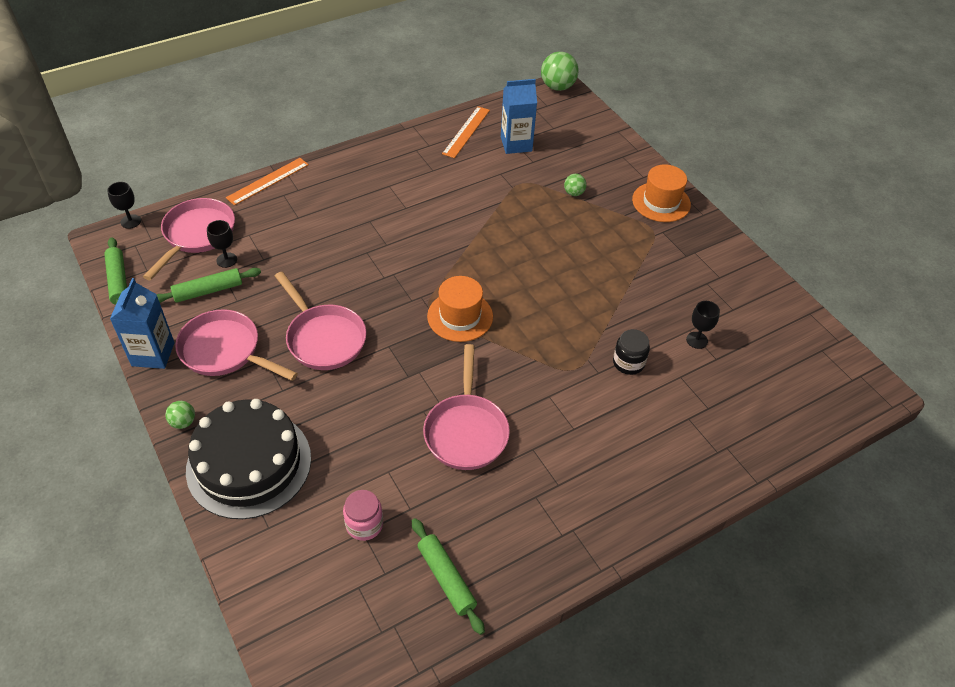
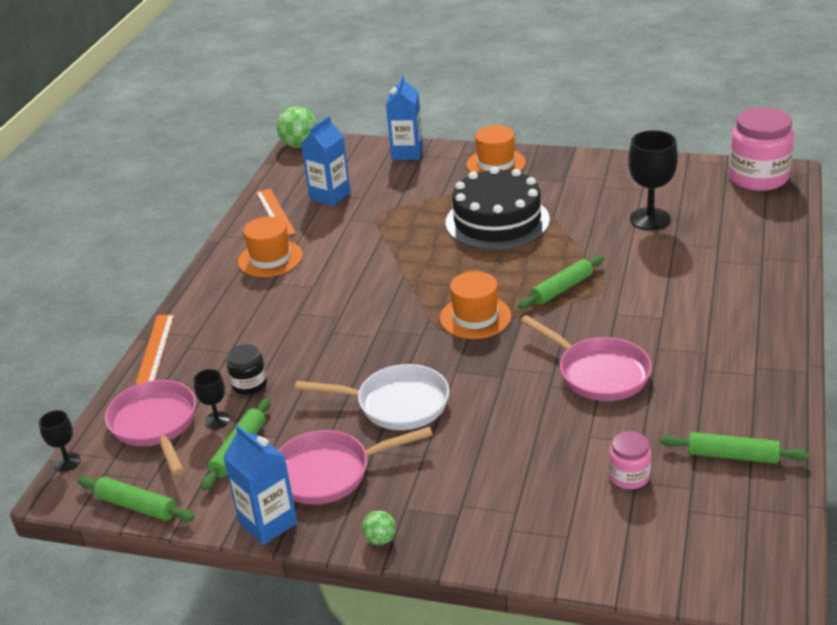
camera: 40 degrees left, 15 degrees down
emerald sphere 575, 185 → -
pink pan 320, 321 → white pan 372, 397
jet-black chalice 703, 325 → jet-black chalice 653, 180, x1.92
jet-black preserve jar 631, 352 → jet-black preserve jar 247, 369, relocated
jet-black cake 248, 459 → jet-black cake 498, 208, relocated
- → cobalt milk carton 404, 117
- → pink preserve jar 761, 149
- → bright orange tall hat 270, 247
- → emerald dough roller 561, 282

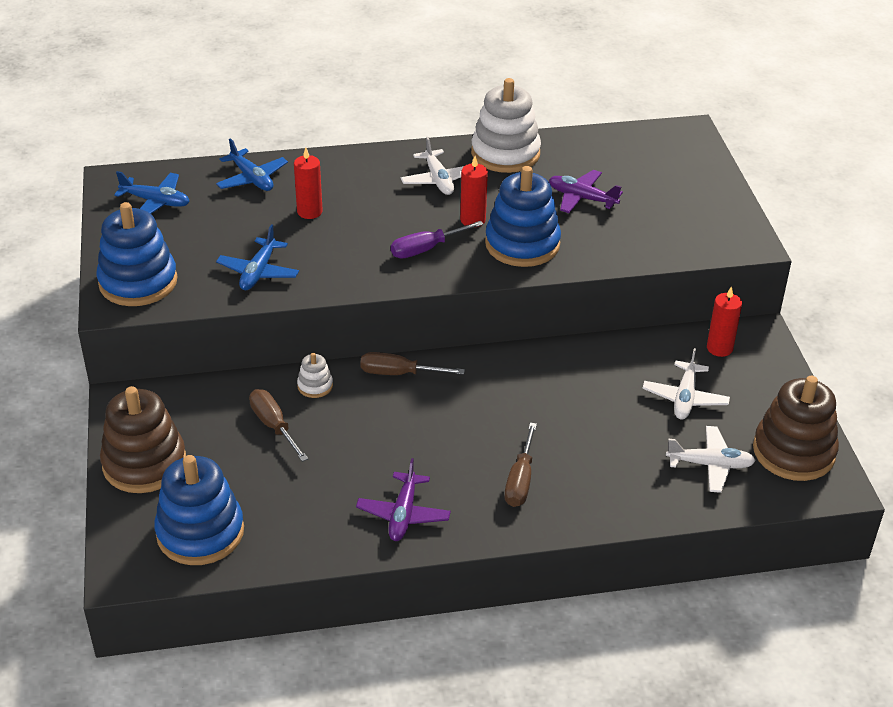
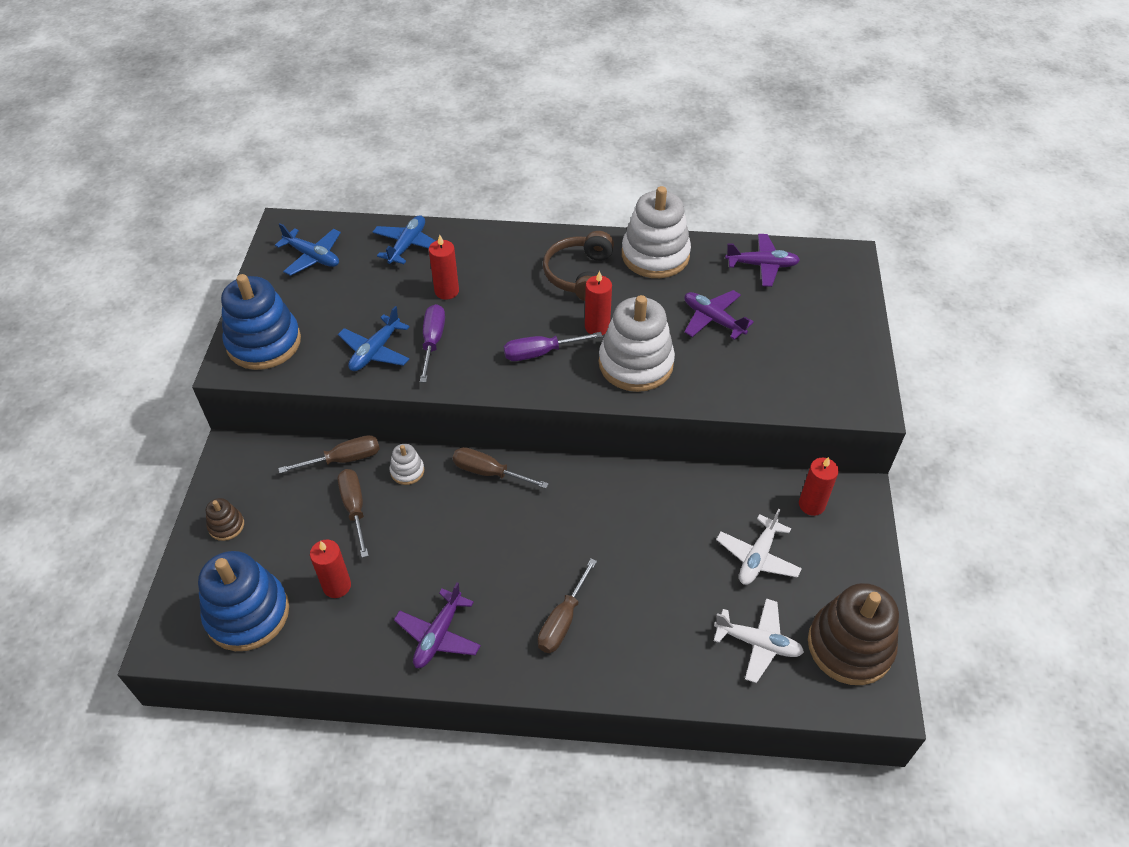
camera: 15 degrees right, 10 degrees up
white plane 432, 166 → russet headset 578, 266
cobalt plane 252, 164 → cobalt plane 404, 240, 135 degrees counterclockwise
cobalt stacking rings 523, 216 → white stacking rings 637, 343
russet stacking rings 143, 439 → russet stacking rings 225, 519, x0.45
- → purple plane 762, 260
- → purple flat screwdriver 432, 343
- → russet flat screwdriver 329, 454
- → red wax candle 330, 569

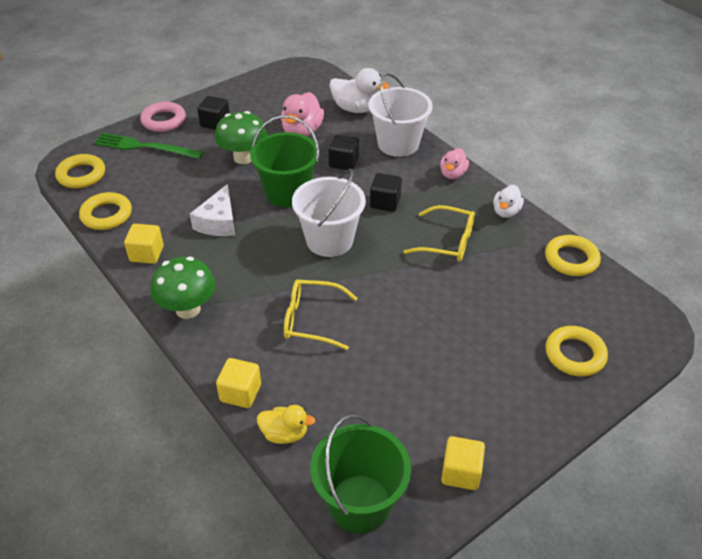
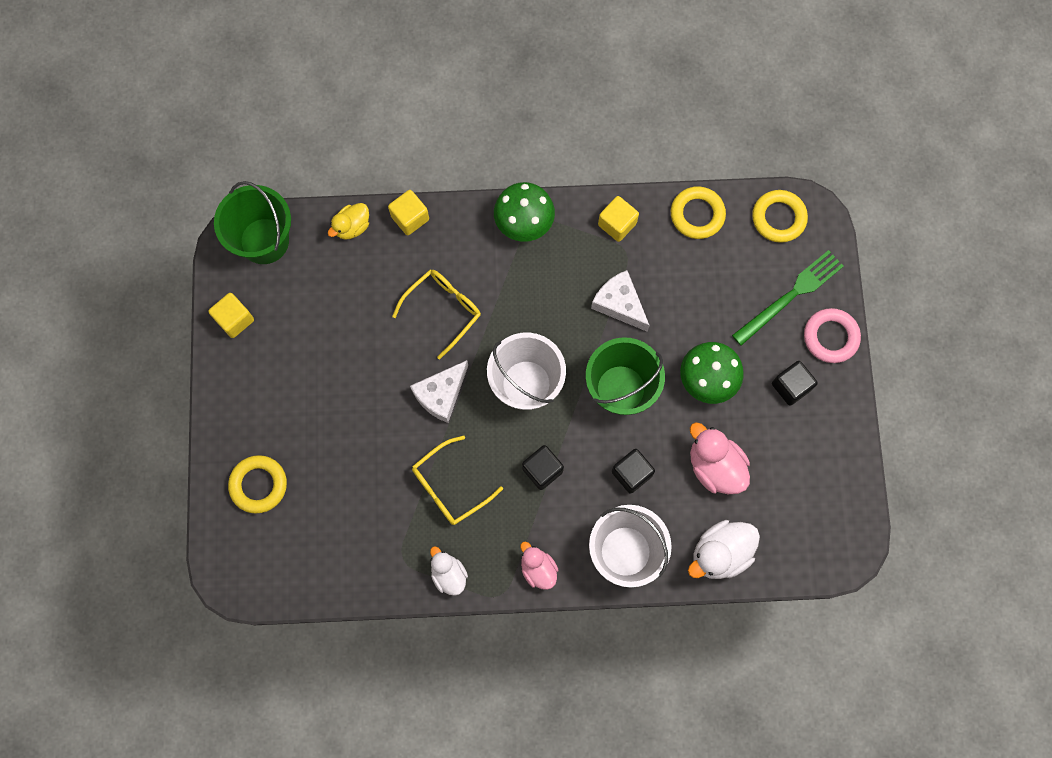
camera: 125 degrees right, 30 degrees up
golden torus 573, 255 → -
- → white cheese wedge 439, 391

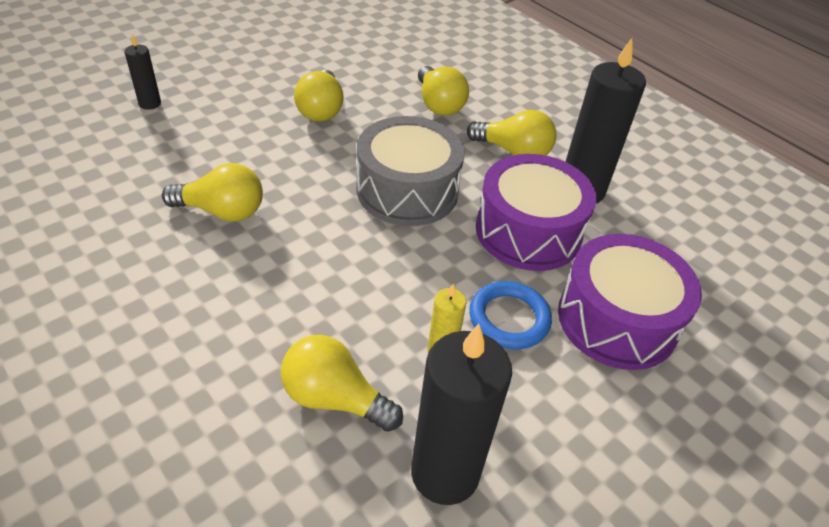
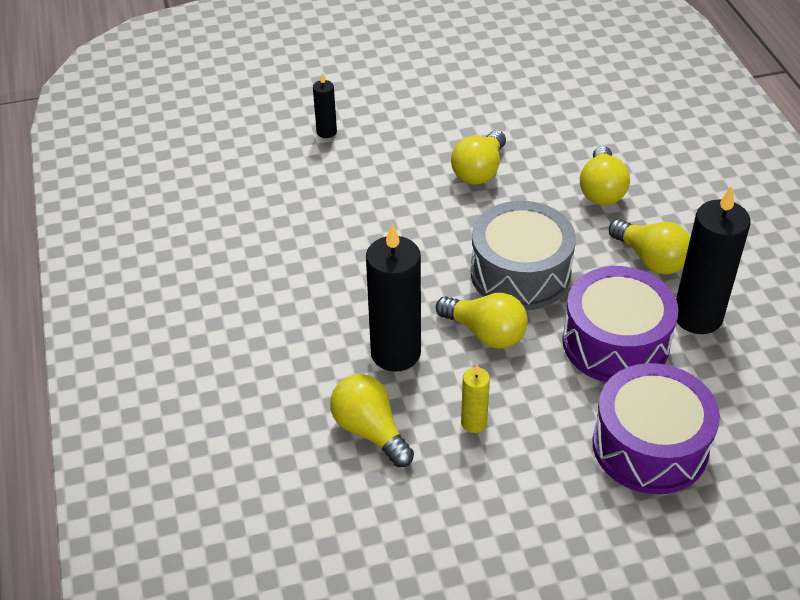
camera: 30 degrees right, 0 degrees up
golden bulb 212, 192 → golden bulb 482, 321, relocated
cobalt torus 510, 315 → -
jet-black wax candle 461, 414 → jet-black wax candle 393, 297, relocated

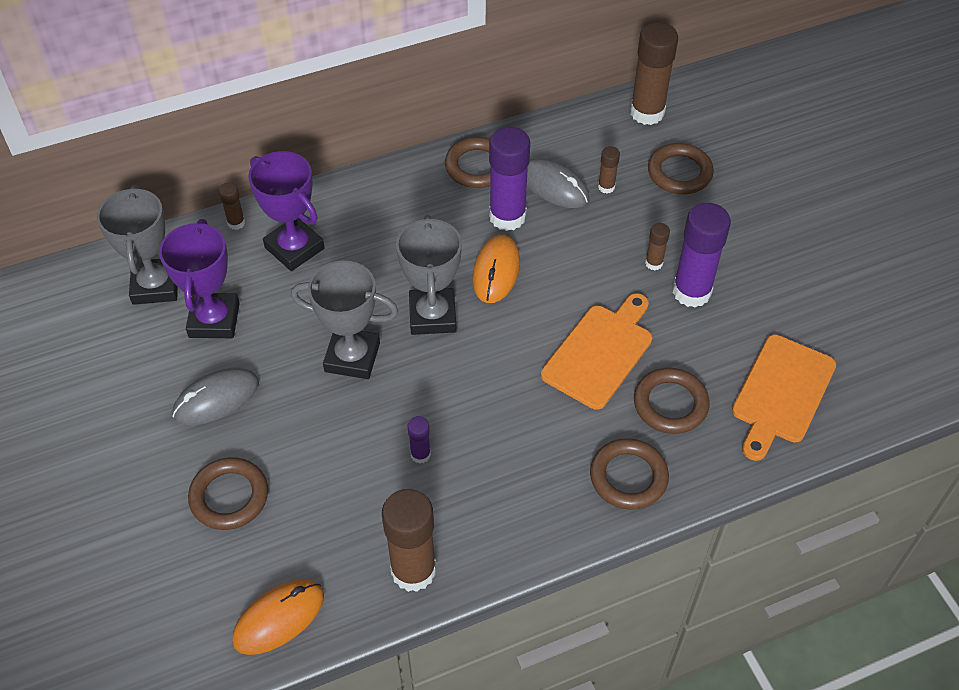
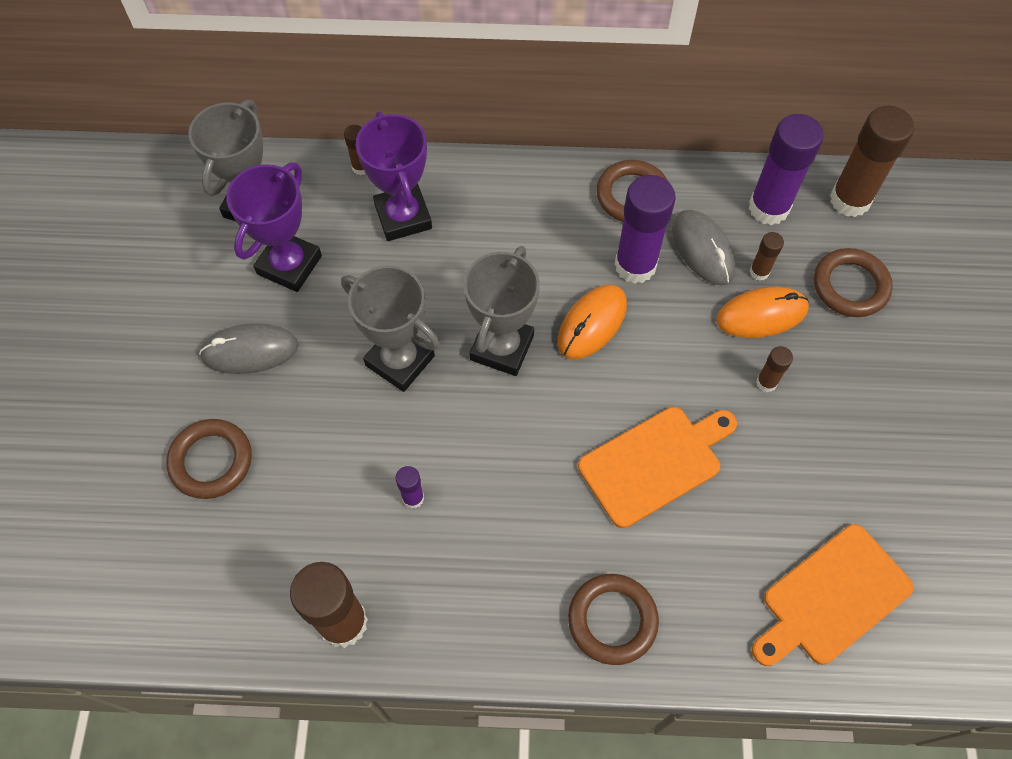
camera: 25 degrees right, 10 degrees up
purple stick of glue 702, 255 → purple stick of glue 786, 169, relocated
russet torus 672, 401 → -
bright orange mouse 278, 617 → bright orange mouse 762, 312, relocated

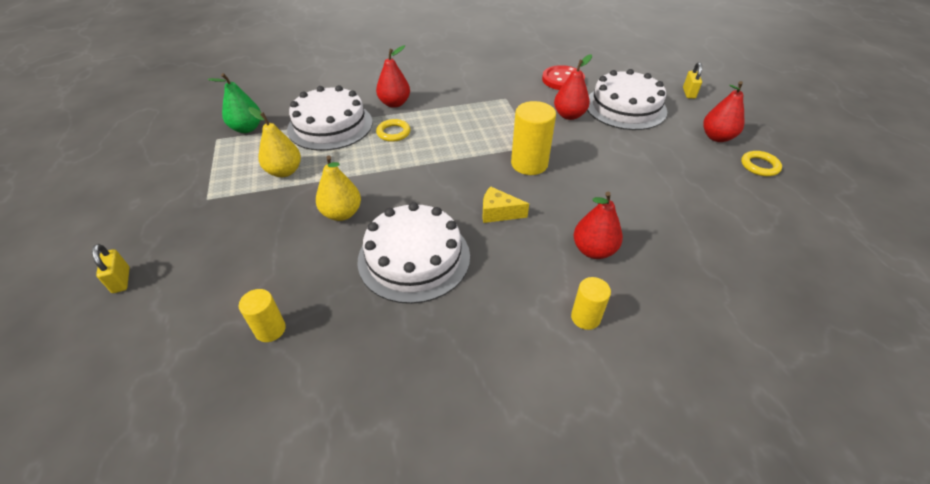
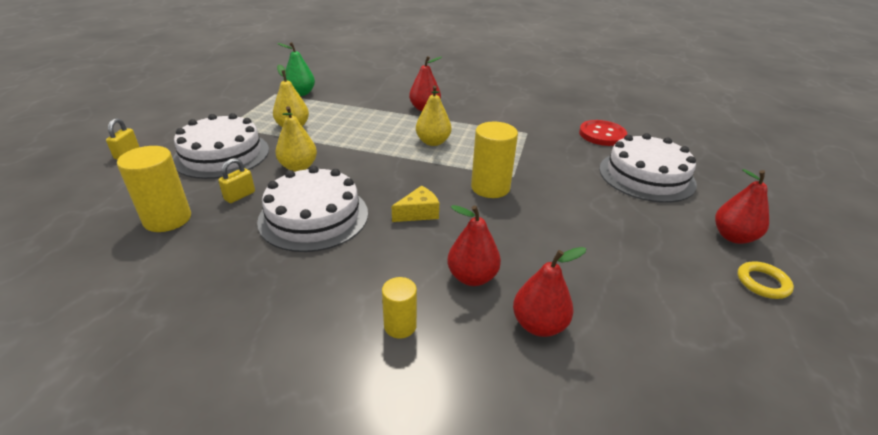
camera: 30 degrees right, 10 degrees down
red pear 573, 87 → red pear 549, 292, relocated
golden lock 692, 80 → golden lock 236, 180, relocated
white cake 330, 118 → white cake 221, 146, relocated
golden torus 393, 130 → -
golden cheese wedge 505, 204 → golden cheese wedge 415, 204, 105 degrees clockwise
golden solid cylinder 262, 315 → golden solid cylinder 154, 189, x1.72
- → golden pear 434, 116

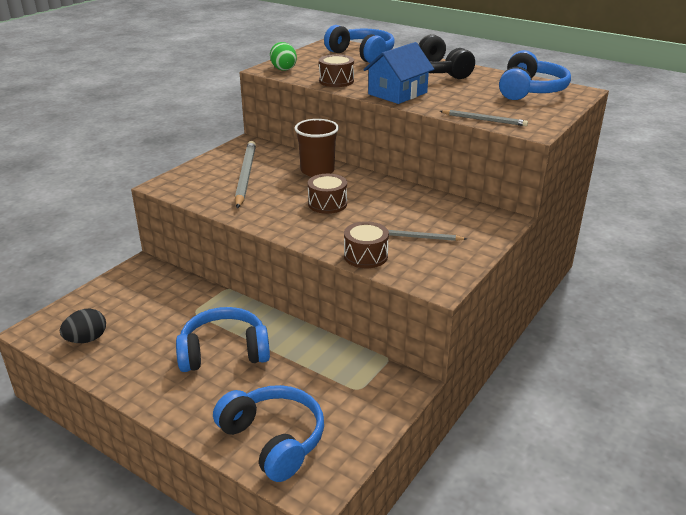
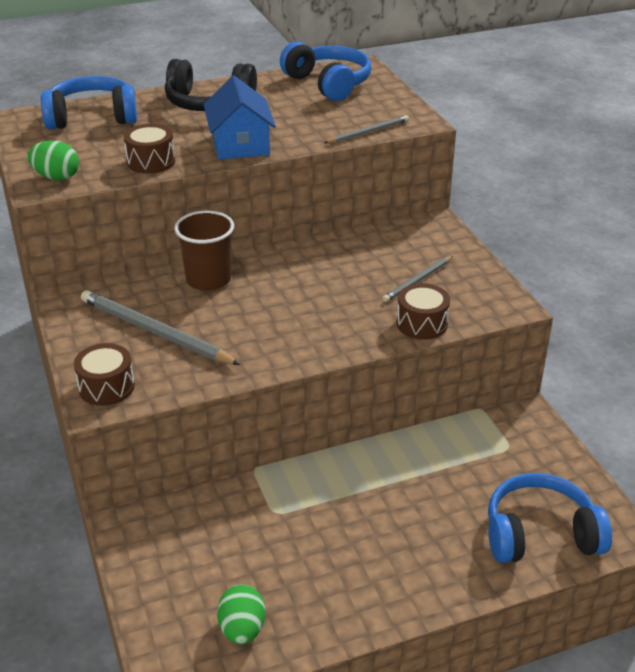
camera: 55 degrees left, 5 degrees up
russet drum 327, 194 → russet drum 104, 374, relocated
cobalt headset 223, 339 → -
jet-black toy egg 83, 326 → emerald toy egg 241, 615

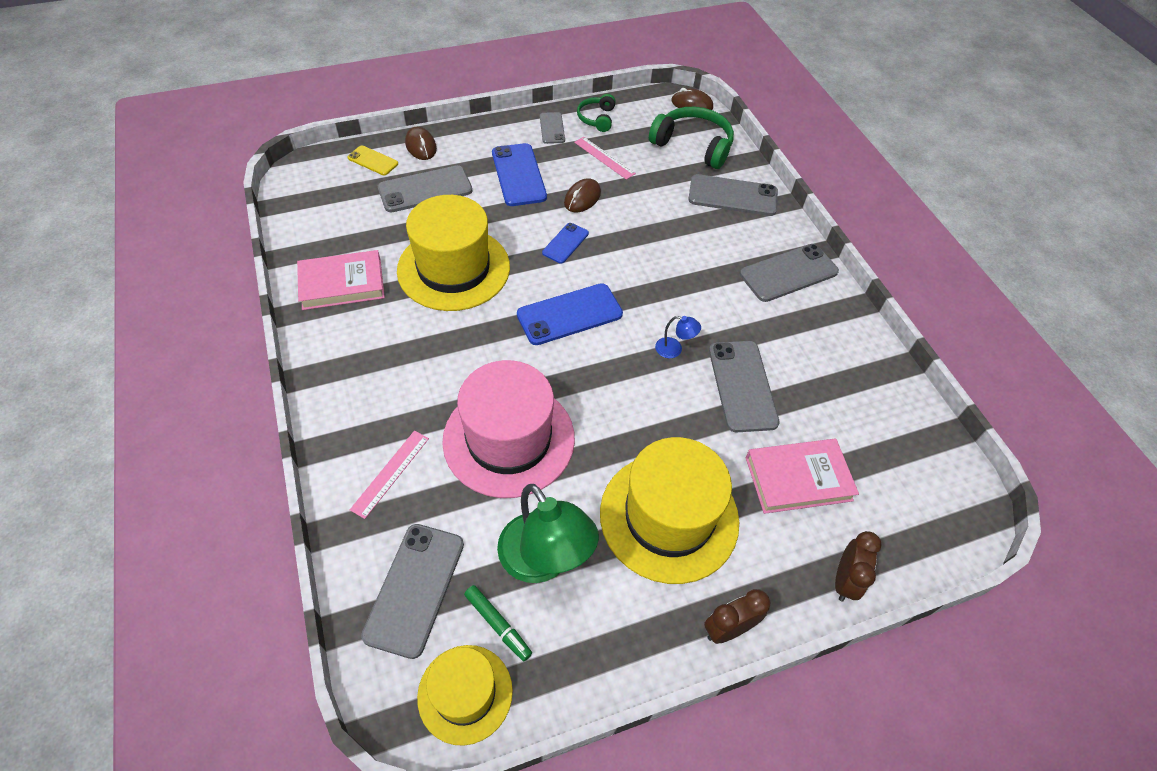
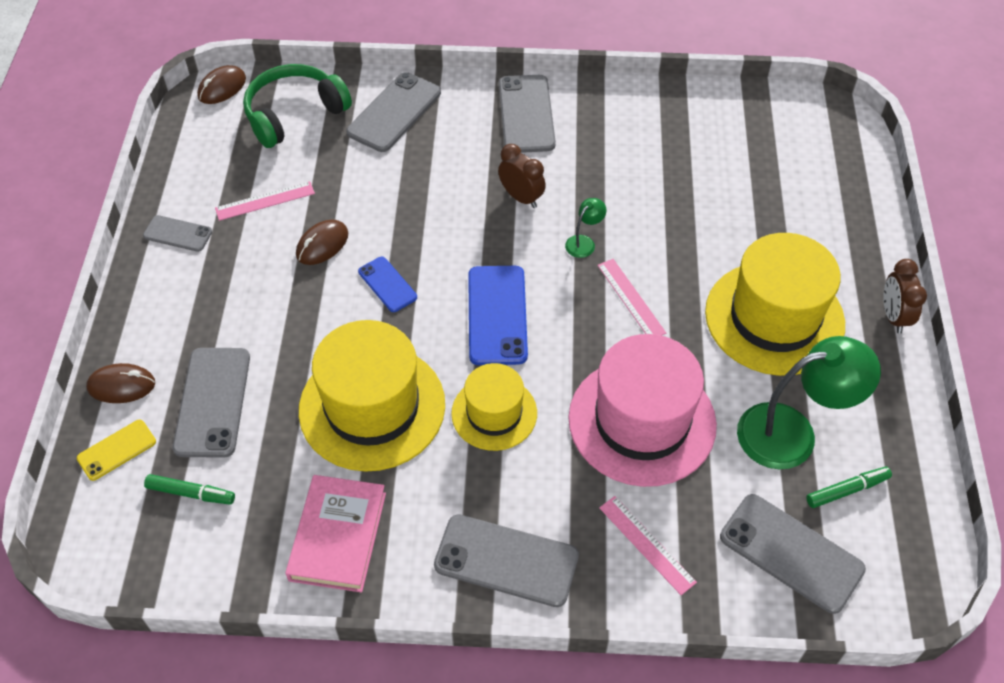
camera: 65 degrees left, 0 degrees up
emerald headset 596, 113 → -
cobalt phone 519, 174 → -
russet mouse 582, 195 → russet mouse 322, 242, 75 degrees clockwise
cobalt desk lamp 678, 337 → emerald desk lamp 586, 228
ash-grey phone 744, 386 → ash-grey phone 506, 560, relocated
pink hardcover 802, 476 → -
russet bedside clock 858, 566 → russet bedside clock 522, 176, relocated
golden tall hat 465, 695 → golden tall hat 494, 407, relocated
- → pink measuring stick 631, 297
- → emerald marker pen 189, 489

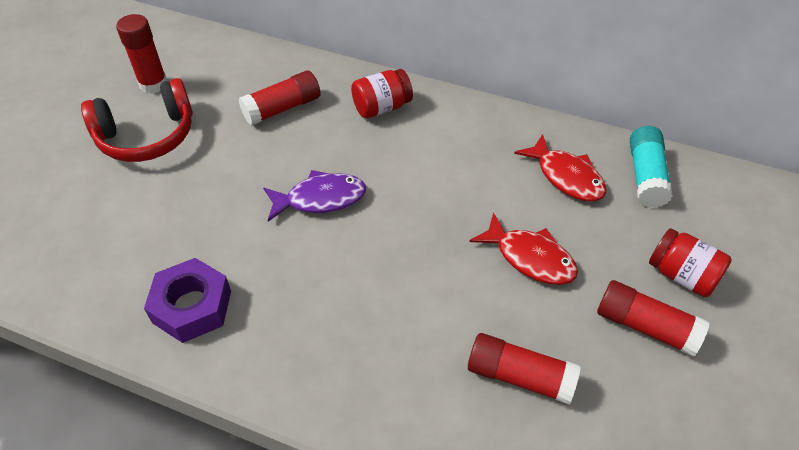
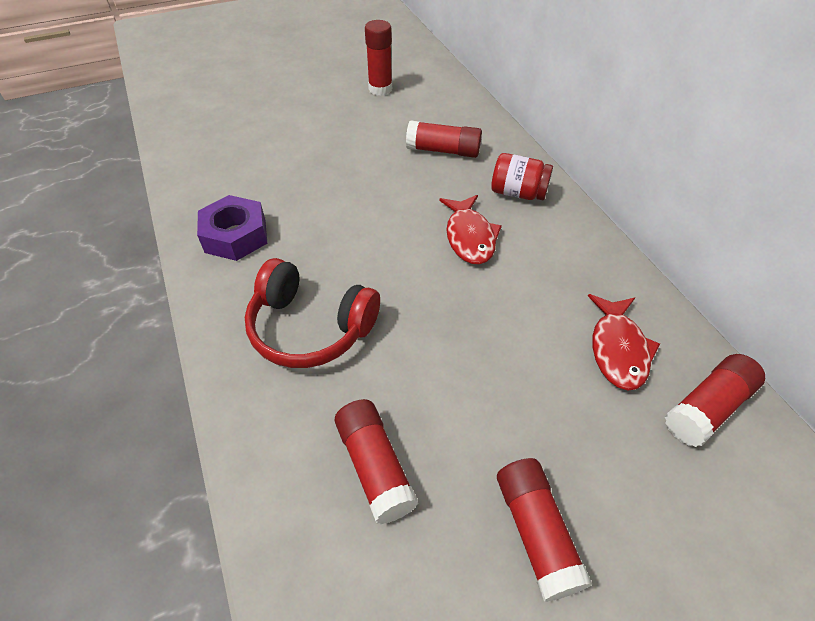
camera: 45 degrees right, 0 degrees up
red headset 137, 120 → red headset 312, 313, relocated
teal stick of glue 651, 167 → red stick of glue 715, 400
purple fish 314, 196 → -
red fish 523, 248 → red fish 470, 230, relocated
red preserve jar 690, 262 → -

